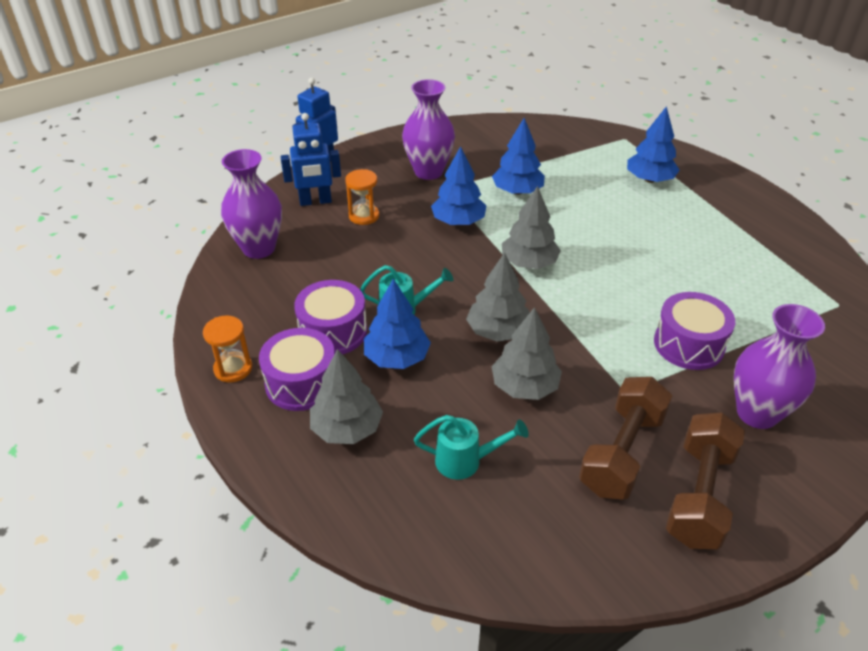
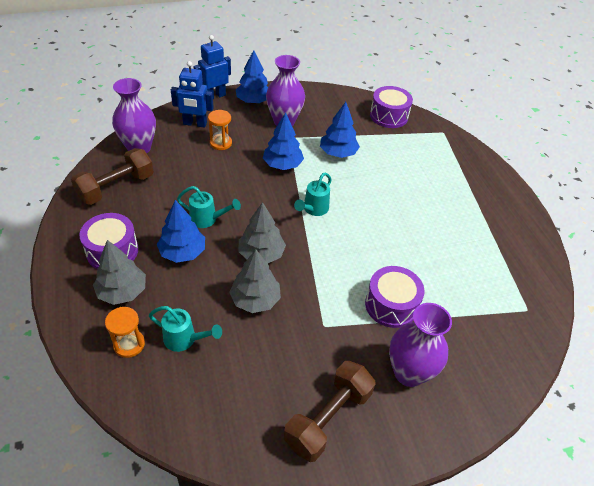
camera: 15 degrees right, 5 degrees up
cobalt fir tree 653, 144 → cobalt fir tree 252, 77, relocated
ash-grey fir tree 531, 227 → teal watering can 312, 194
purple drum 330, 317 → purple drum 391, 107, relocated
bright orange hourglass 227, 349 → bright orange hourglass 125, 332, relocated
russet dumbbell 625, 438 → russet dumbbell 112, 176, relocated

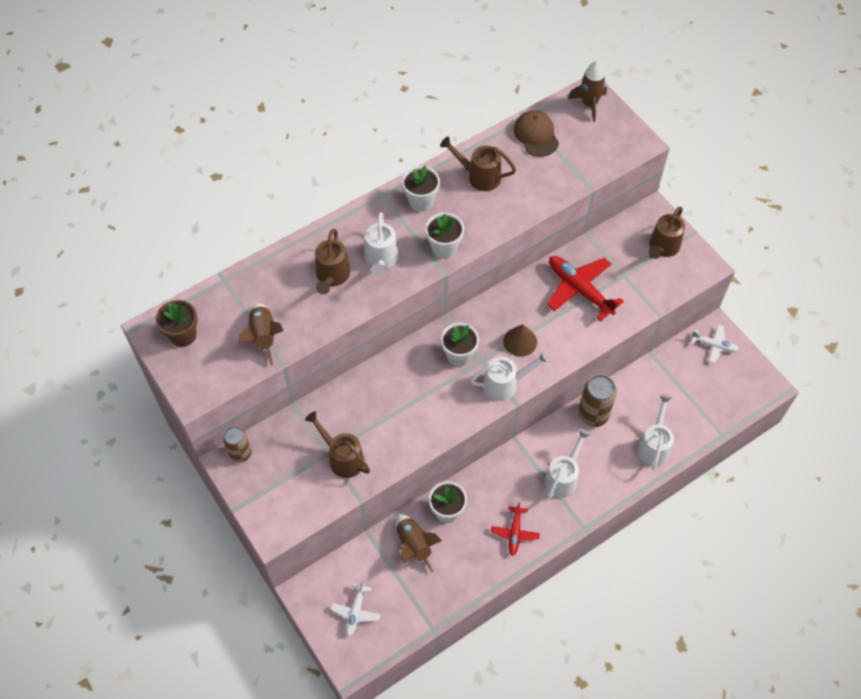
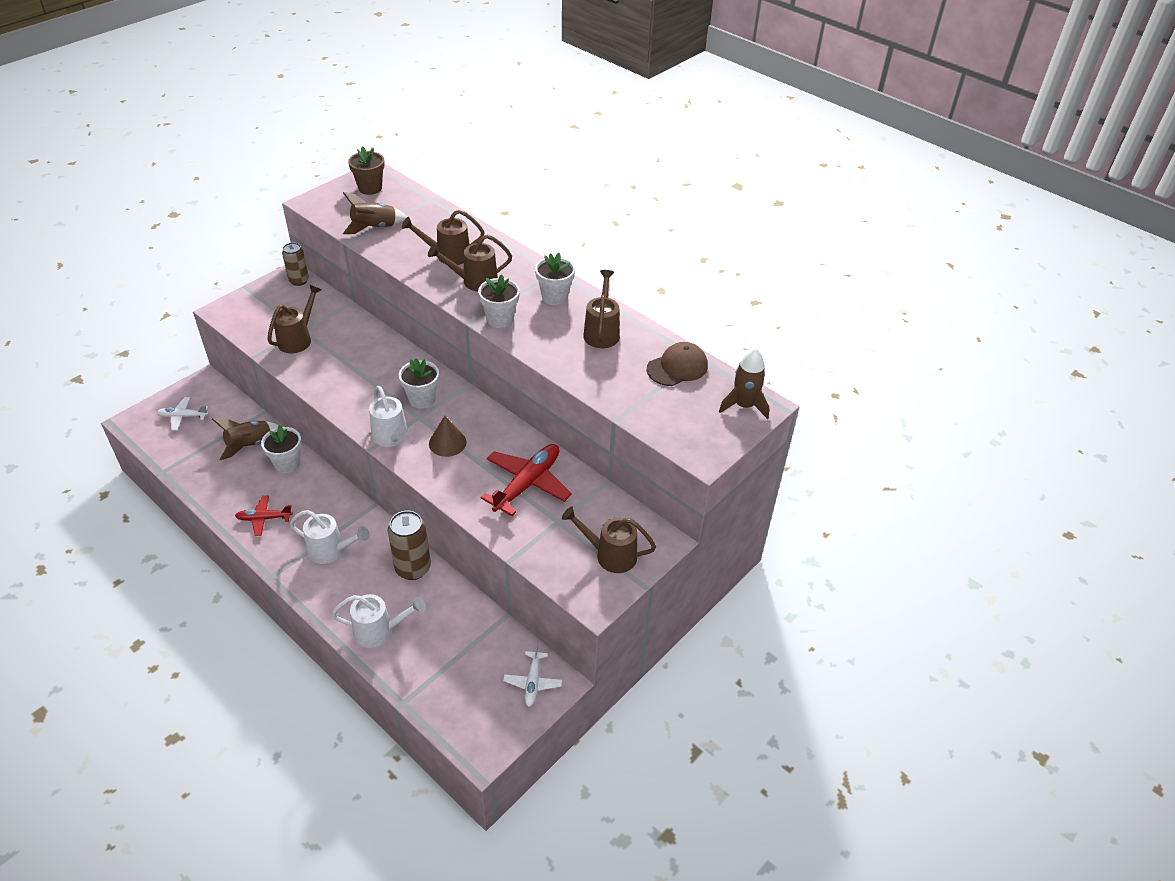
camera: 75 degrees right, 15 degrees down
white watering can 382, 244 → russet watering can 470, 262

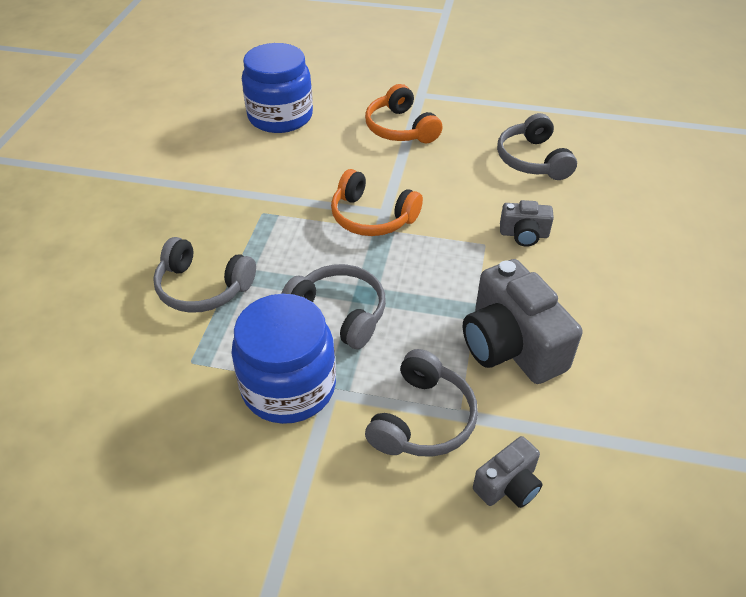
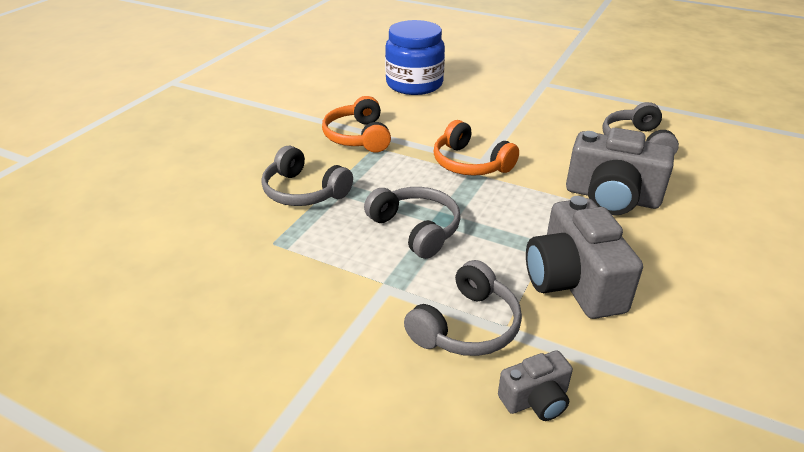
camera: 15 degrees right, 10 degrees down
bright orange headset 403, 113 → bright orange headset 356, 124, relocated
ash-grey compact camera 527, 223 → ash-grey compact camera 620, 171, x1.95
cobalt preserve jar 283, 359 → -

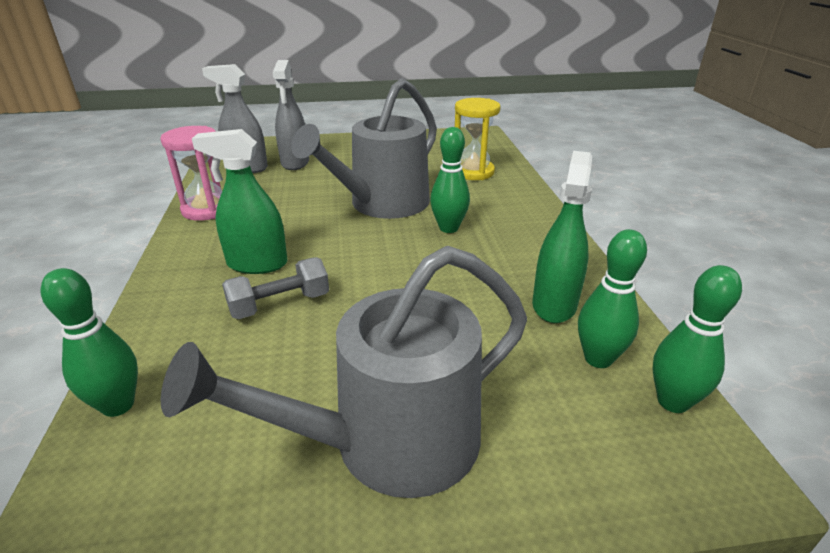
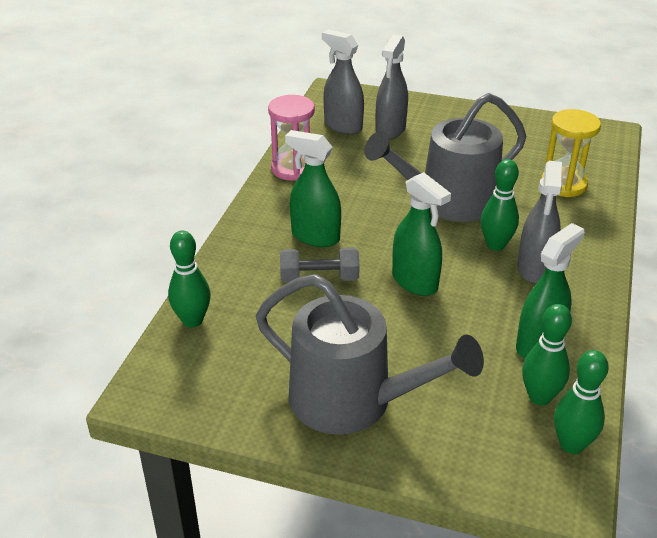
camera: 25 degrees right, 5 degrees up
ash-grey watering can 344, 372 → ash-grey watering can 370, 354, 150 degrees counterclockwise
- → ash-grey sprayer 539, 222
- → emerald sprayer 421, 234

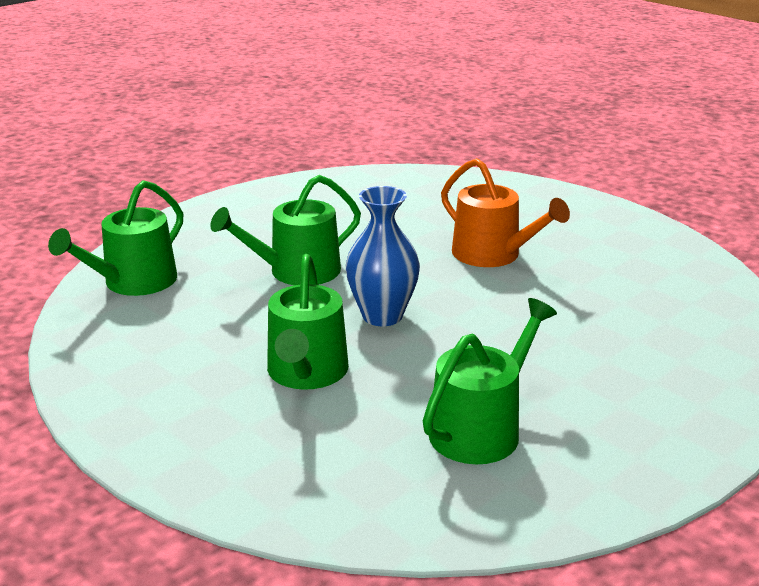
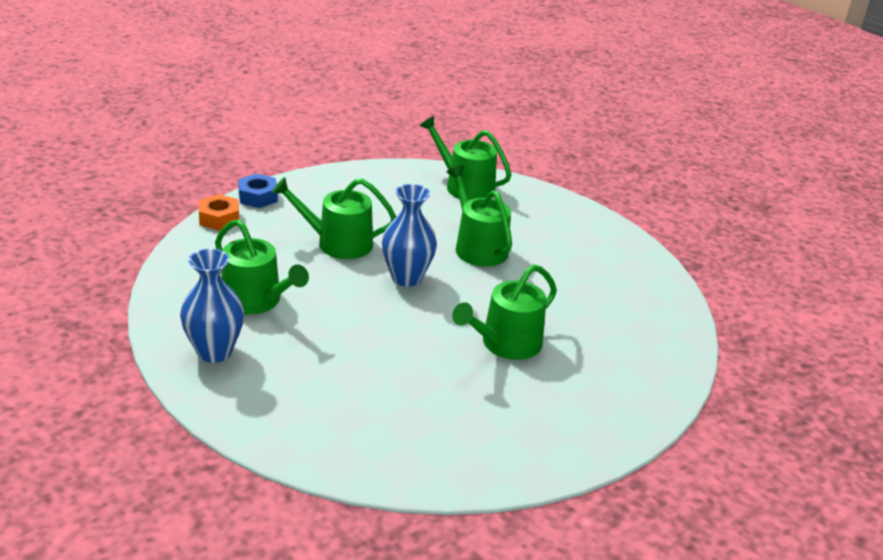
camera: 90 degrees right, 5 degrees up
bright orange watering can 505, 212 → emerald watering can 504, 312
- → cobalt hexagon nut 258, 191
- → bright orange hexagon nut 219, 212
- → cobalt flower vase 212, 306

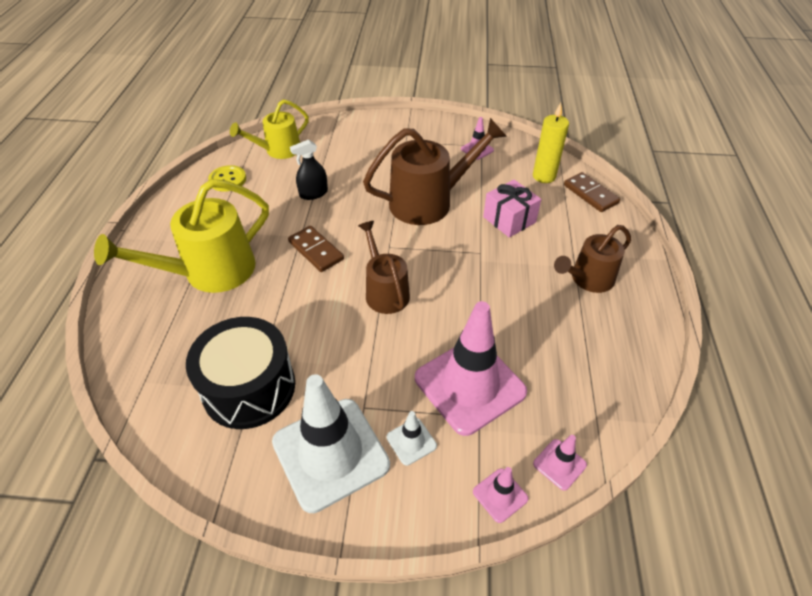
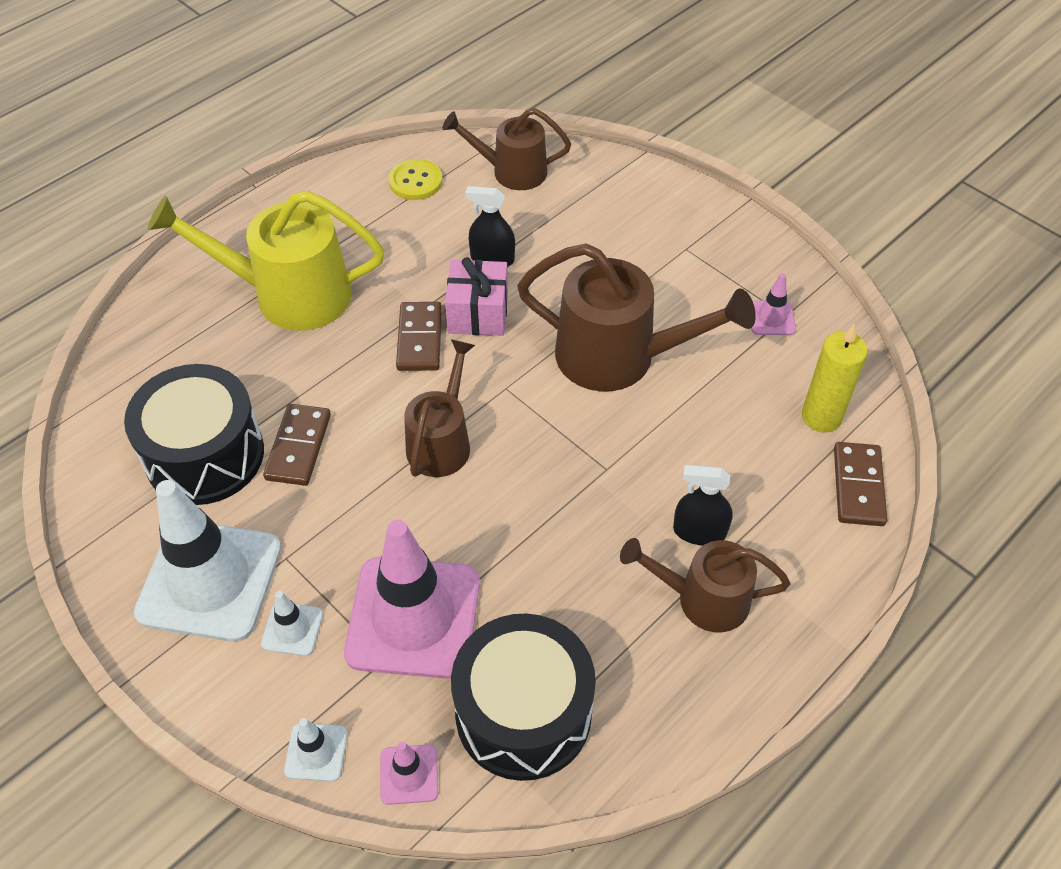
camera: 40 degrees right, 5 degrees up
golden watering can 269, 129 → russet watering can 506, 149
pink present 512, 209 → pink present 476, 296, relocated
pink traffic cone 500, 495 → white traffic cone 316, 750
- → russet domino tile 297, 445
- → jet-black sprayer 703, 505
- → jet-black drum 523, 697

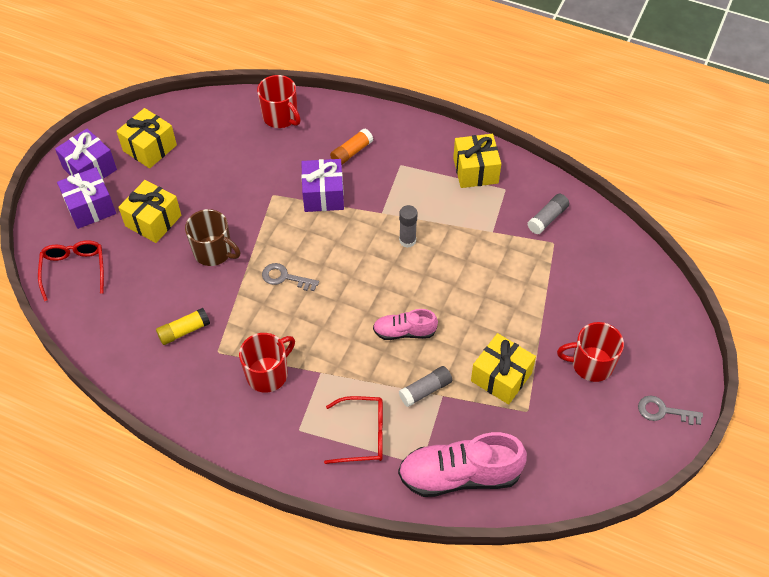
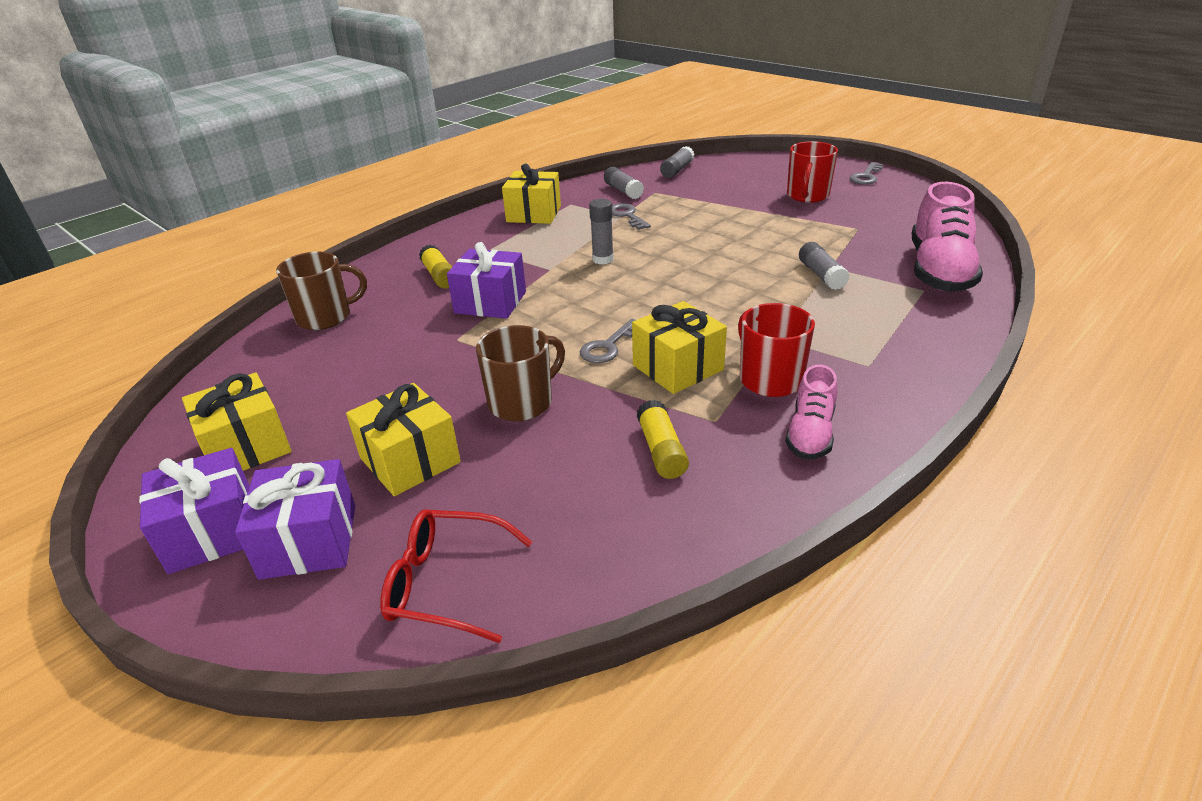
camera: 70 degrees left, 20 degrees down
red coffee mug 279, 101 → russet coffee mug 321, 291
bright orange stick of glue 351, 146 → golden stick of glue 435, 266
pink lace-up shoe 405, 324 → pink lace-up shoe 811, 412, relocated
golden present 503, 369 → golden present 679, 347, relocated
red eyeglasses 353, 430 → -
- → ash-grey stick of glue 677, 162
- → ash-grey latchkey 631, 216

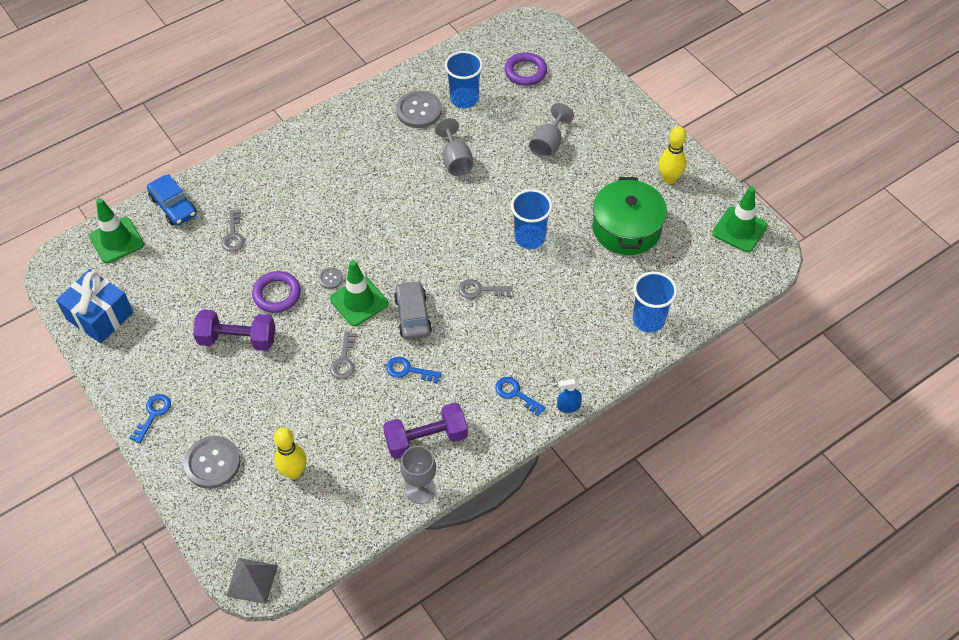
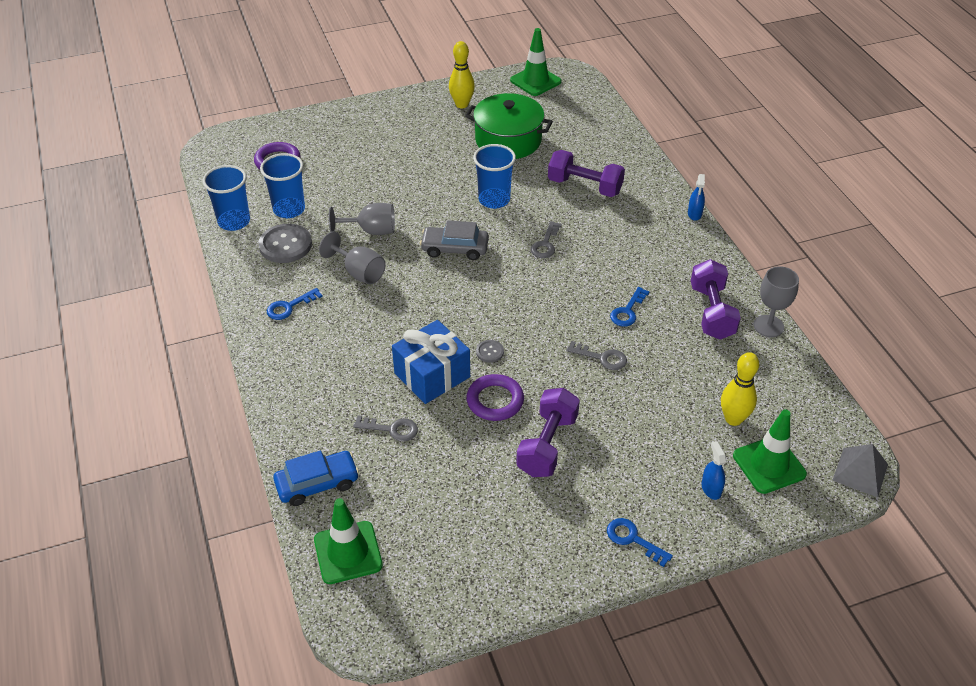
camera: 75 degrees left, 10 degrees down
ash-grey chalice 551, 131 → ash-grey chalice 352, 257, relocated
emerald traffic cone 359, 293 → emerald traffic cone 770, 451, relocated
cobalt present 94, 306 → cobalt present 431, 362, relocated
cobalt cup 655, 302 → cobalt cup 226, 198, relocated
ash-grey toy car 413, 310 → ash-grey toy car 454, 240, relocated
cobalt latchkey 520, 396 → cobalt latchkey 295, 304, relocated
ash-grey shirt button 212, 462 → cobalt sprayer 713, 470
- → purple dumbbell 586, 173

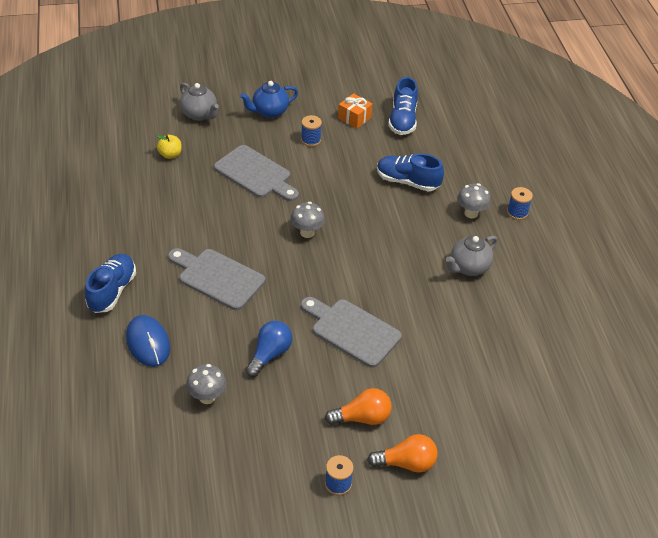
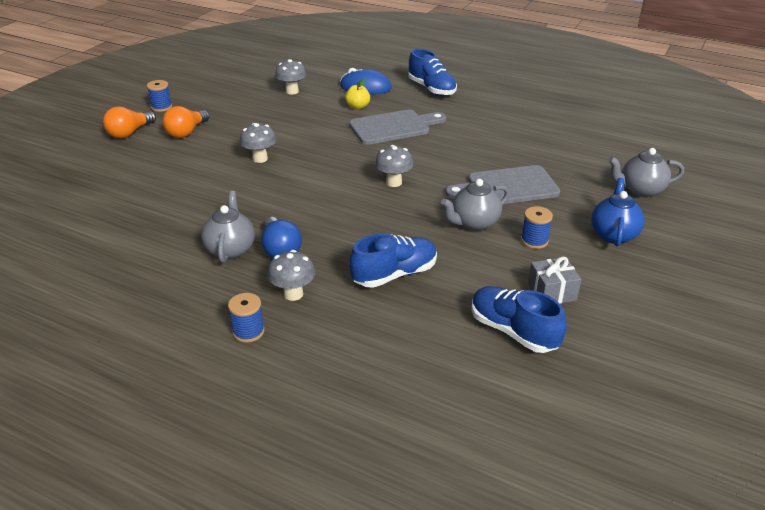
camera: 130 degrees right, 10 degrees down
bright orange present 355, 111 → ash-grey present 554, 280
golden apple 169, 147 → golden apple 357, 94, relocated
ash-grey bread board 351, 332 → ash-grey toadstool 258, 143
cobalt bulb 269, 349 → cobalt bulb 281, 237, relocated
- → ash-grey china teapot 475, 205

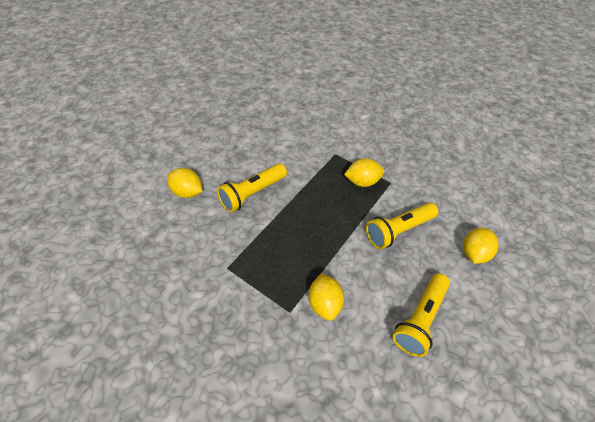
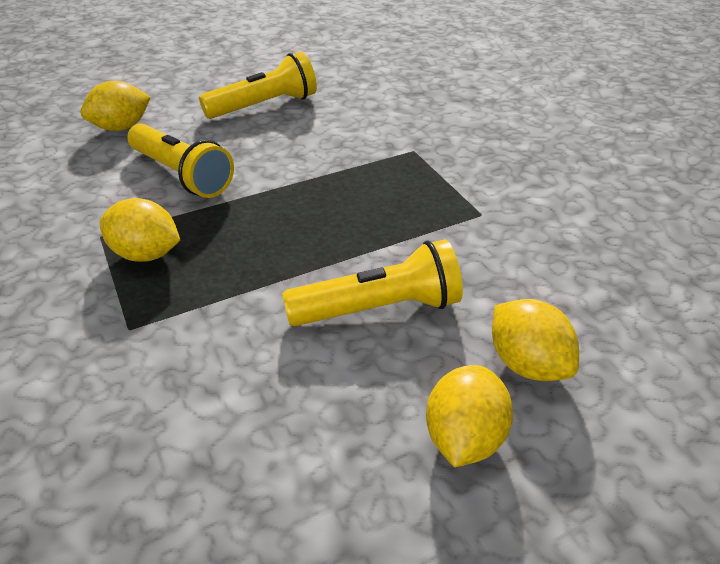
camera: 150 degrees left, 10 degrees down
golden flashlight 402, 226 → golden flashlight 180, 161, 45 degrees clockwise
golden lemon 326, 297 → golden lemon 469, 416, relocated

